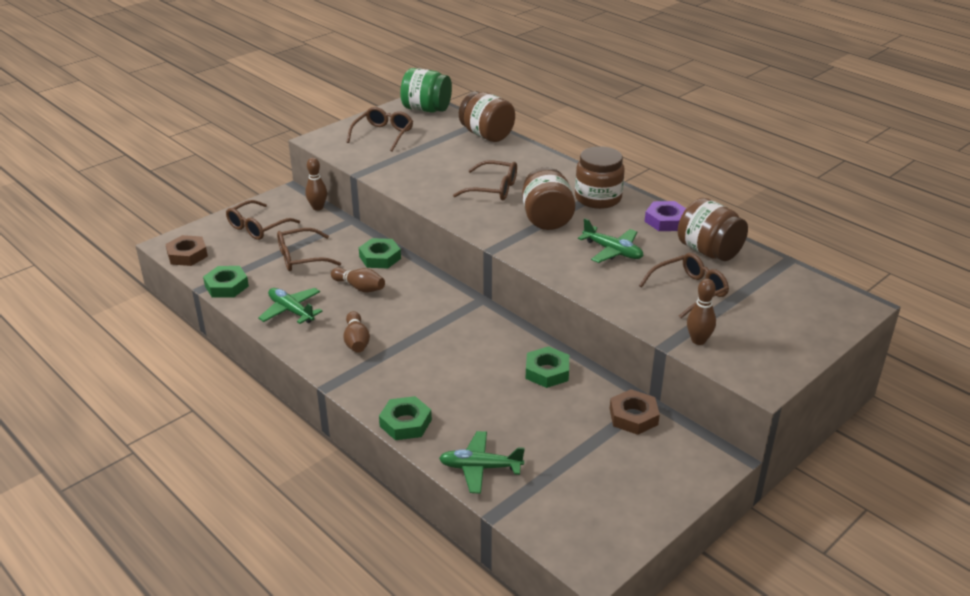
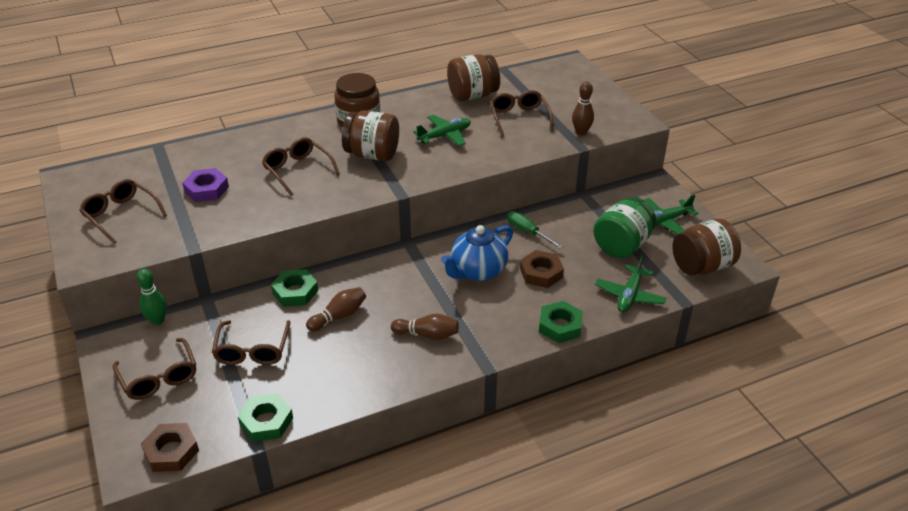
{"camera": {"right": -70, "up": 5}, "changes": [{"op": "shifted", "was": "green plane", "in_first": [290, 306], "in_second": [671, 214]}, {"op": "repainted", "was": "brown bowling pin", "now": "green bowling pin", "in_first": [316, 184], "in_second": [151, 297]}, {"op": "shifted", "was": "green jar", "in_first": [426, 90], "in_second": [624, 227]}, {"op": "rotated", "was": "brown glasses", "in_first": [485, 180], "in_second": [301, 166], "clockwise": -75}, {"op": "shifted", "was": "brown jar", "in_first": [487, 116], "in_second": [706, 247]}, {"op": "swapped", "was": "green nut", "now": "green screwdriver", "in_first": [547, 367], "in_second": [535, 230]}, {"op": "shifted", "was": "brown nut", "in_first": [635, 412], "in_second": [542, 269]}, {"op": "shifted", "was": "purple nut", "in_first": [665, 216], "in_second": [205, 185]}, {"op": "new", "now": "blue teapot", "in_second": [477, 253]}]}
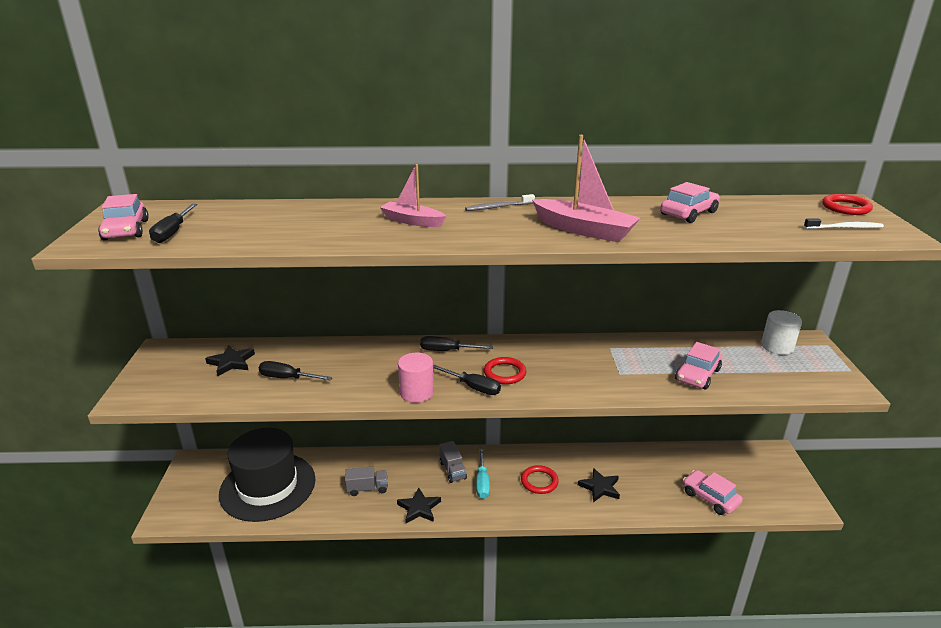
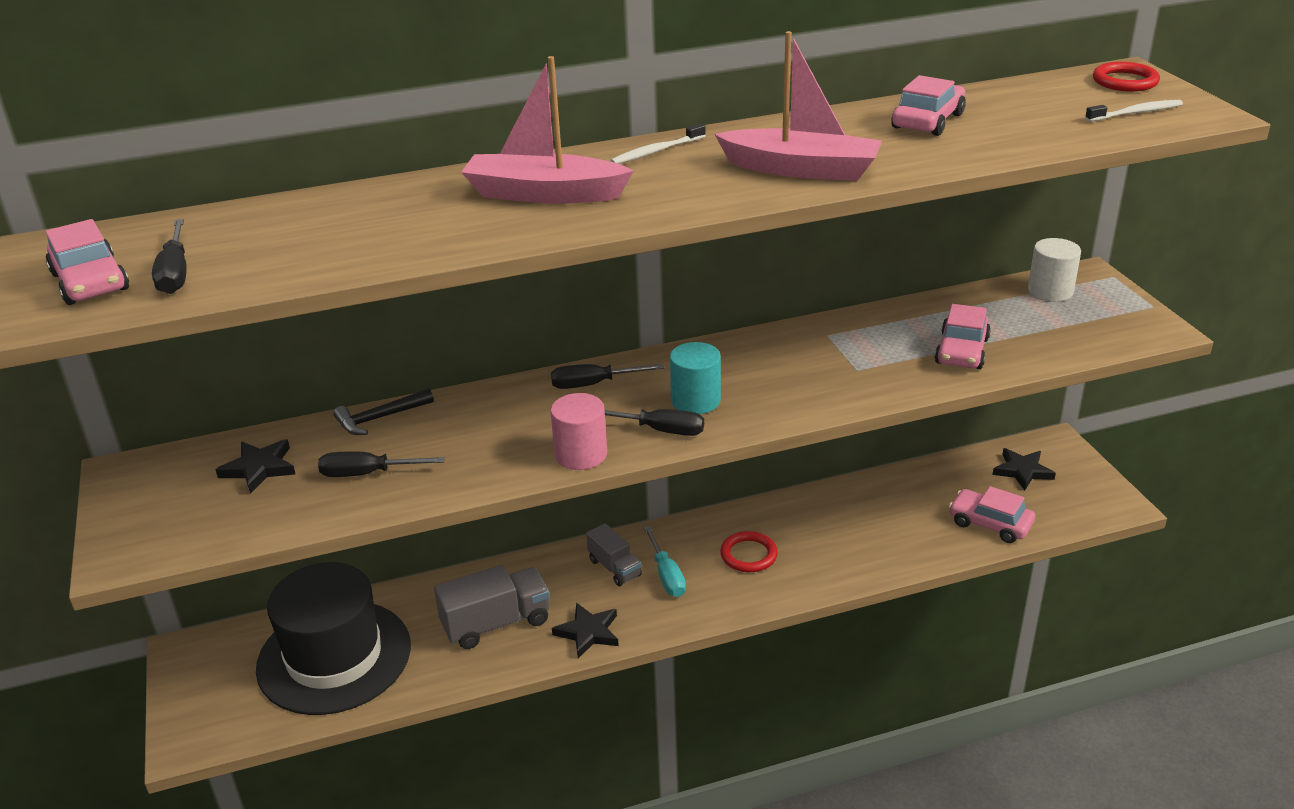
{"camera": {"right": -15, "up": 5}, "changes": [{"op": "scaled", "was": "grey truck", "in_first": [366, 481], "in_second": [492, 607], "ratio": 1.62}, {"op": "scaled", "was": "pink boat", "in_first": [413, 195], "in_second": [547, 130], "ratio": 1.53}, {"op": "repainted", "was": "grey toothbrush", "now": "white toothbrush", "in_first": [500, 202], "in_second": [658, 143]}, {"op": "swapped", "was": "red ring", "now": "turquoise cylinder", "in_first": [505, 370], "in_second": [695, 378]}, {"op": "shifted", "was": "black star", "in_first": [599, 485], "in_second": [1024, 469]}, {"op": "new", "now": "black hammer", "in_second": [383, 411]}]}
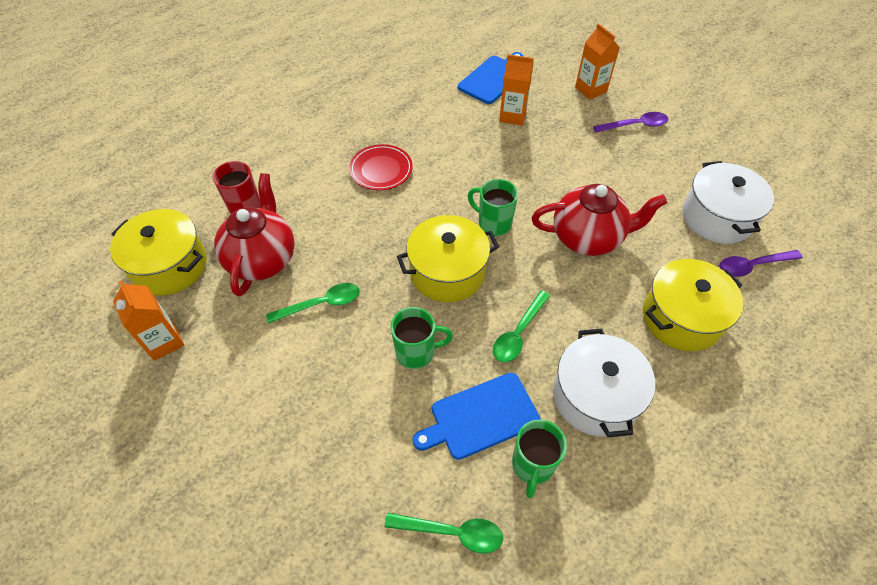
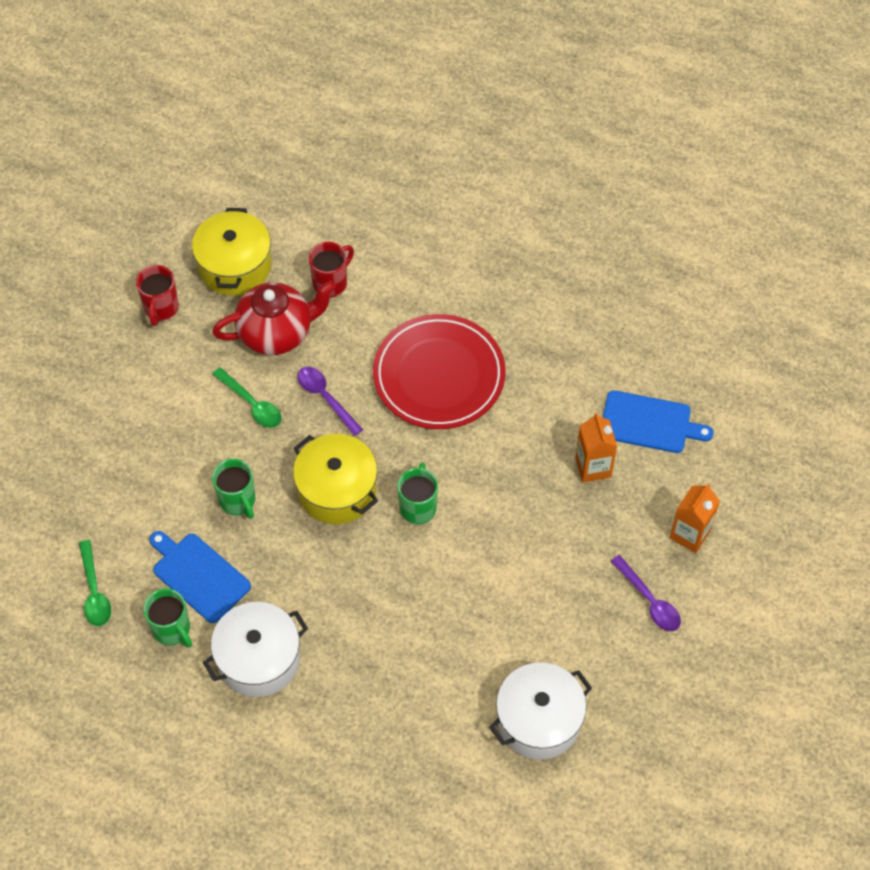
{"camera": {"right": 65, "up": 5}, "changes": [{"op": "swapped", "was": "orange carton", "now": "red mug", "in_first": [148, 320], "in_second": [157, 295]}, {"op": "scaled", "was": "red plate", "in_first": [381, 167], "in_second": [439, 371], "ratio": 1.83}, {"op": "gone", "was": "green spoon", "in_first": [521, 326]}, {"op": "rotated", "was": "green mug", "in_first": [539, 459], "in_second": [167, 618], "clockwise": -120}, {"op": "gone", "was": "red teapot", "in_first": [599, 220]}, {"op": "gone", "was": "yellow pot", "in_first": [693, 305]}, {"op": "shifted", "was": "purple spoon", "in_first": [761, 263], "in_second": [330, 401]}]}
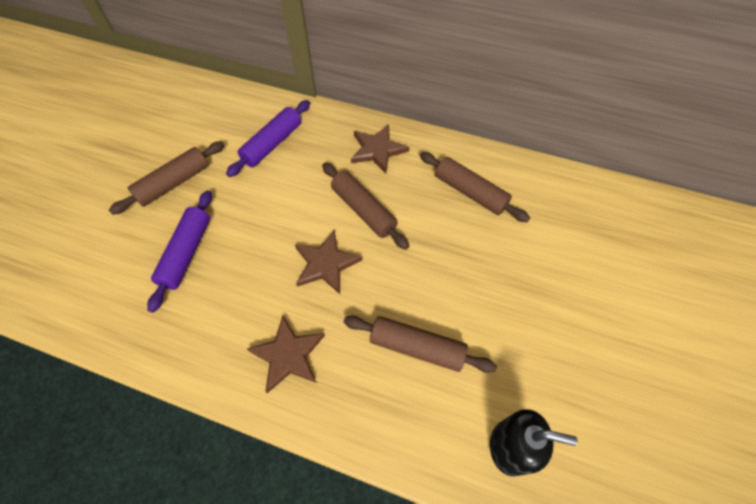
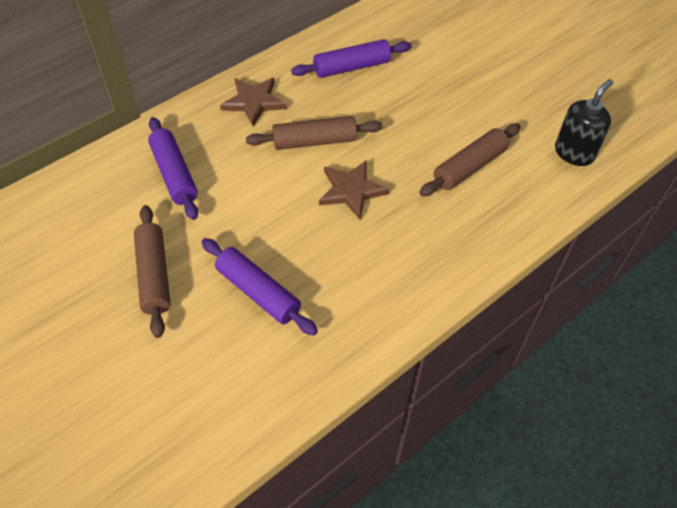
{"camera": {"right": -60, "up": -5}, "changes": [{"op": "gone", "was": "brown star", "in_first": [286, 354]}, {"op": "repainted", "was": "brown rolling pin", "now": "purple rolling pin", "in_first": [475, 187], "in_second": [351, 58]}]}
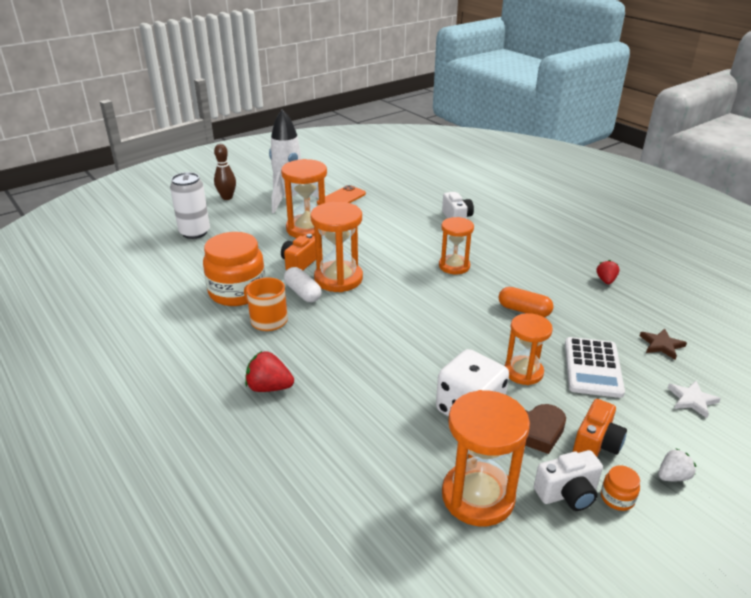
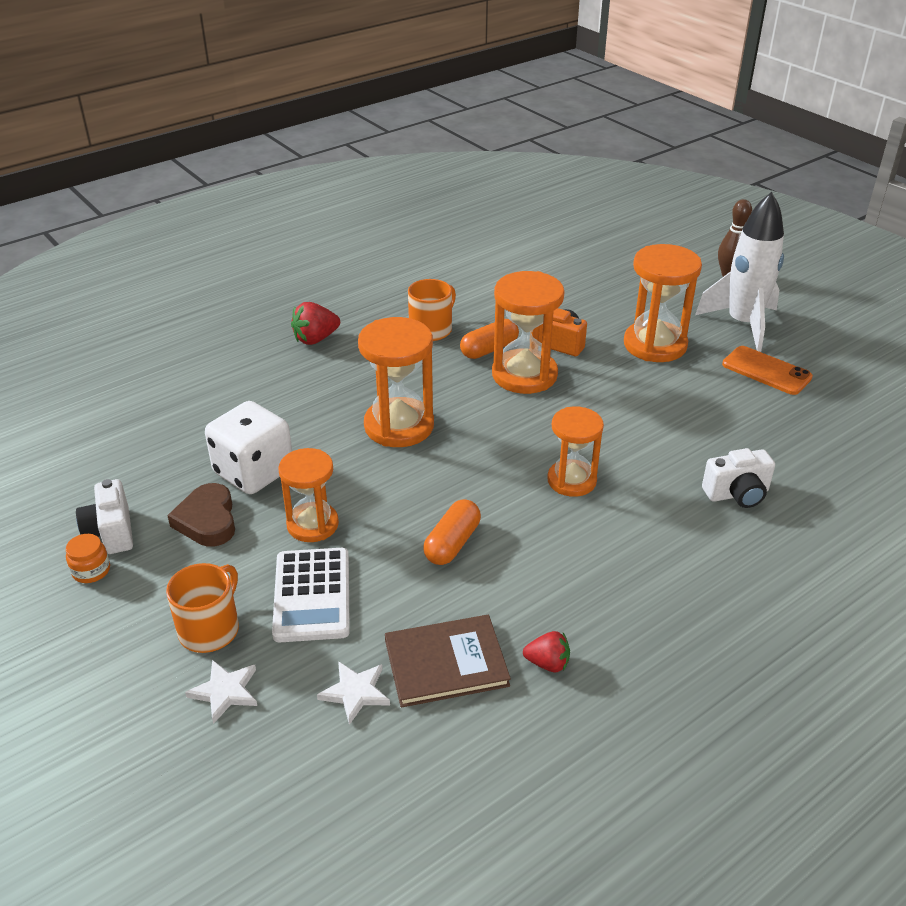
{"camera": {"right": 90, "up": 5}, "changes": [{"op": "gone", "was": "white can", "in_first": [190, 205]}, {"op": "gone", "was": "orange jar", "in_first": [234, 269]}, {"op": "rotated", "was": "red strawberry", "in_first": [269, 371], "in_second": [315, 323], "clockwise": -135}, {"op": "repainted", "was": "white capsule", "now": "orange capsule", "in_first": [303, 284], "in_second": [489, 339]}, {"op": "shifted", "was": "orange hourglass", "in_first": [486, 458], "in_second": [396, 382]}, {"op": "rotated", "was": "white calculator", "in_first": [595, 367], "in_second": [311, 595], "clockwise": -105}, {"op": "gone", "was": "orange camera", "in_first": [600, 428]}, {"op": "repainted", "was": "brown star", "now": "white star", "in_first": [663, 344], "in_second": [353, 693]}, {"op": "gone", "was": "white strawberry", "in_first": [677, 464]}, {"op": "new", "now": "orange mug", "in_second": [202, 608]}, {"op": "new", "now": "brown book", "in_second": [448, 661]}]}
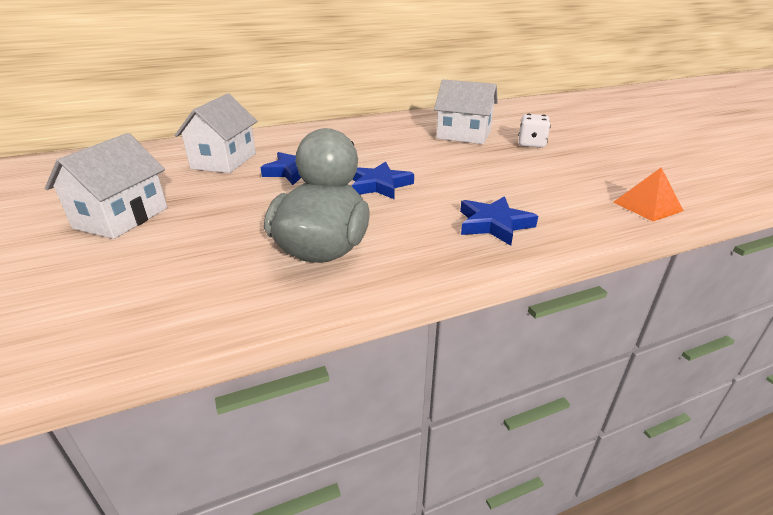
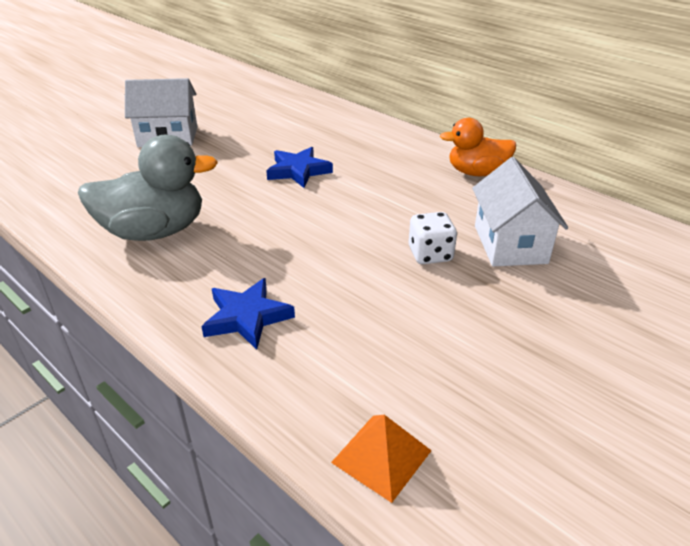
{"camera": {"right": 65, "up": 5}, "changes": [{"op": "gone", "was": "white house", "in_first": [215, 133]}, {"op": "gone", "was": "blue star", "in_first": [383, 180]}, {"op": "shifted", "was": "white dice", "in_first": [534, 131], "in_second": [433, 238]}, {"op": "new", "now": "orange duck", "in_second": [478, 147]}]}
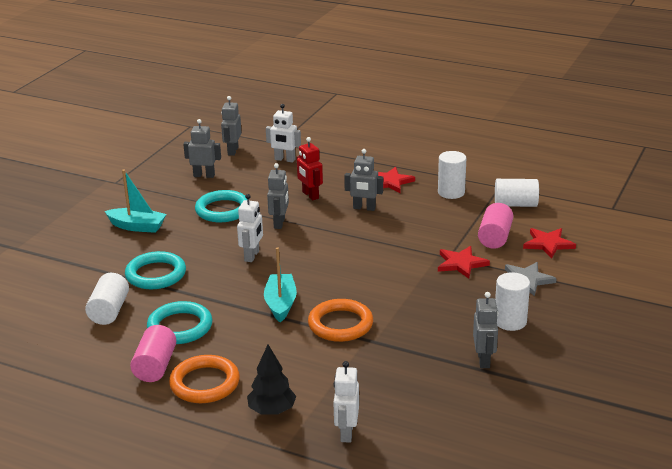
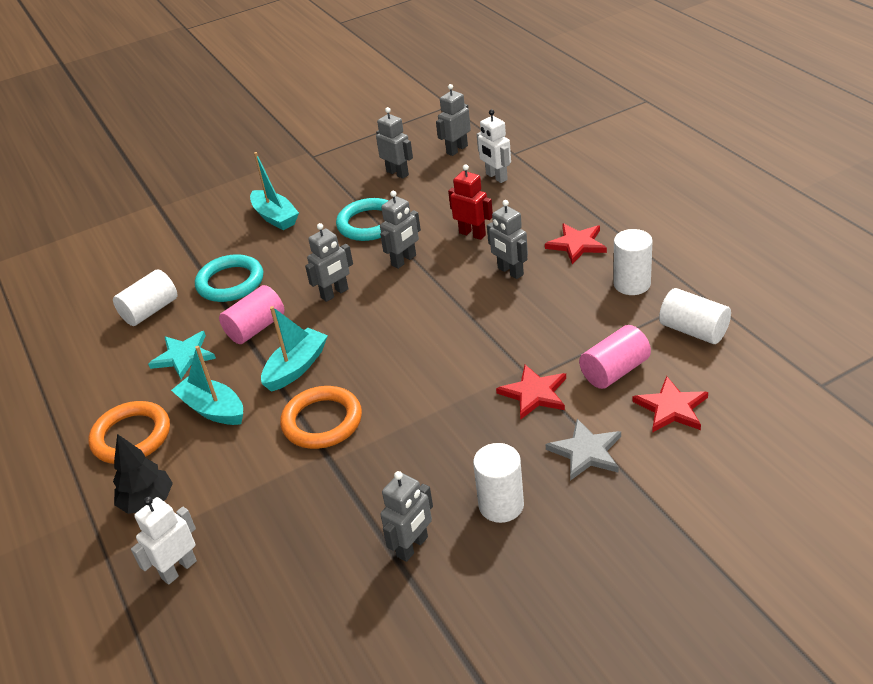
{"camera": {"right": 40, "up": 10}, "changes": [{"op": "shifted", "was": "pink cylinder", "in_first": [153, 353], "in_second": [251, 314]}, {"op": "swapped", "was": "turquoise ring", "now": "turquoise star", "in_first": [179, 322], "in_second": [182, 355]}, {"op": "repainted", "was": "white robot", "now": "grey robot", "in_first": [250, 228], "in_second": [329, 262]}, {"op": "rotated", "was": "red robot", "in_first": [310, 168], "in_second": [470, 202], "clockwise": 120}, {"op": "new", "now": "turquoise boat", "in_second": [207, 385]}]}
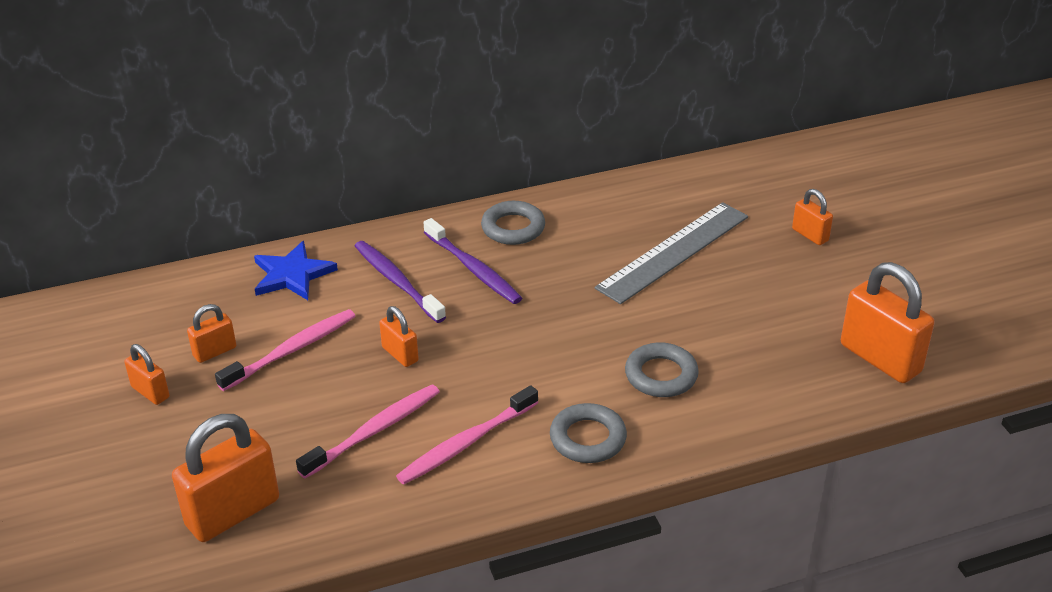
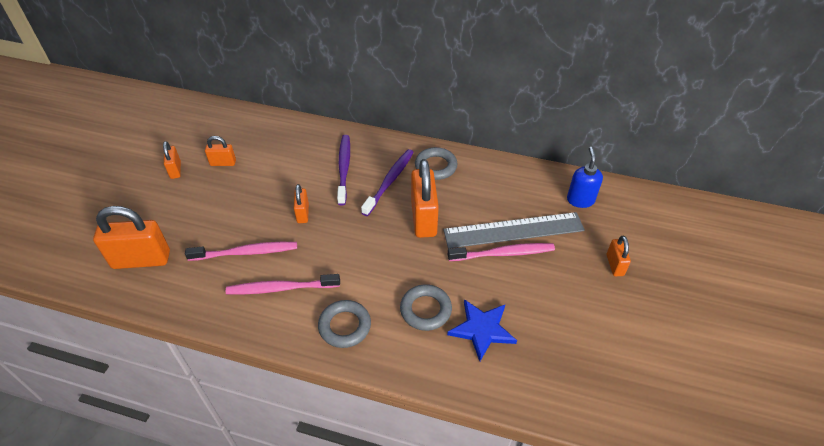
{"camera": {"right": 35, "up": 10}, "changes": [{"op": "shifted", "was": "pink toothbrush", "in_first": [285, 350], "in_second": [501, 252]}, {"op": "shifted", "was": "blue star", "in_first": [296, 270], "in_second": [482, 330]}, {"op": "rotated", "was": "purple toothbrush", "in_first": [473, 261], "in_second": [387, 182], "clockwise": -150}, {"op": "shifted", "was": "orange padlock", "in_first": [888, 322], "in_second": [425, 198]}, {"op": "new", "now": "blue soap dispenser", "in_second": [585, 177]}]}
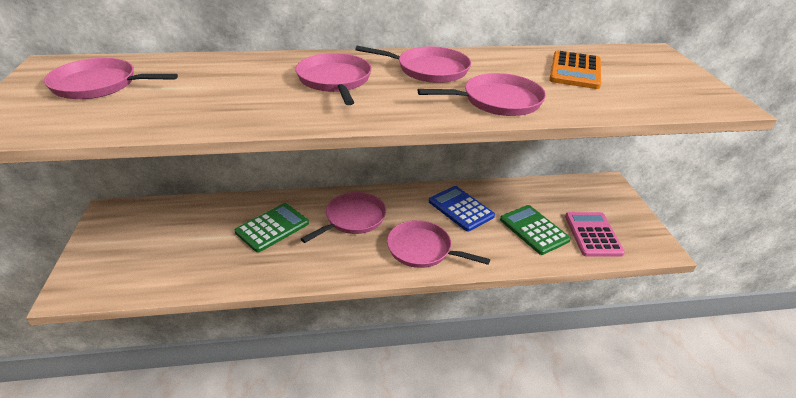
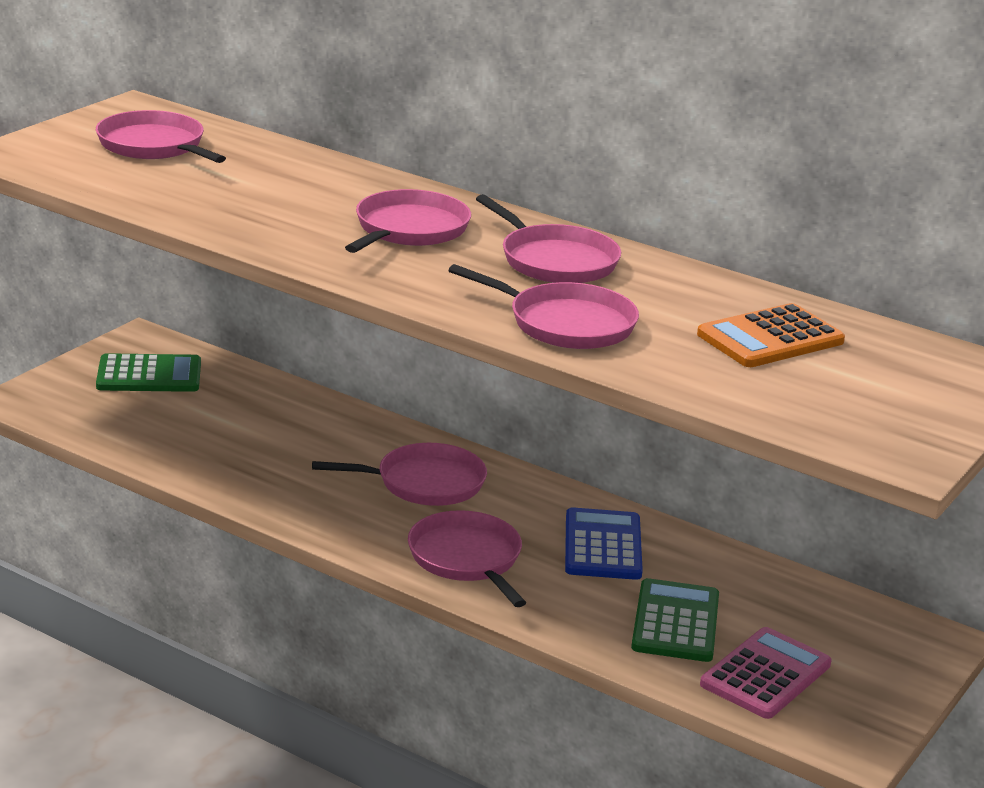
{"camera": {"right": 40, "up": -10}, "changes": [{"op": "shifted", "was": "green calculator", "in_first": [271, 227], "in_second": [148, 372]}]}
